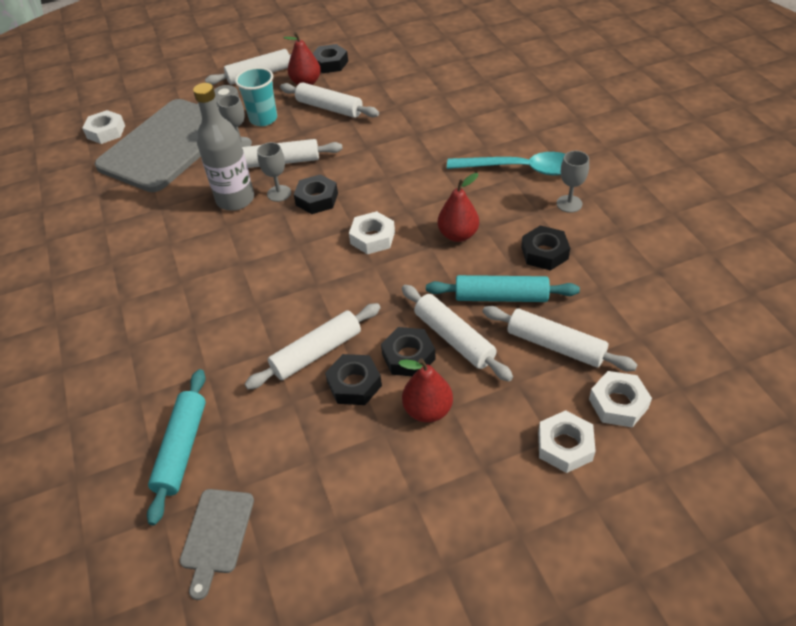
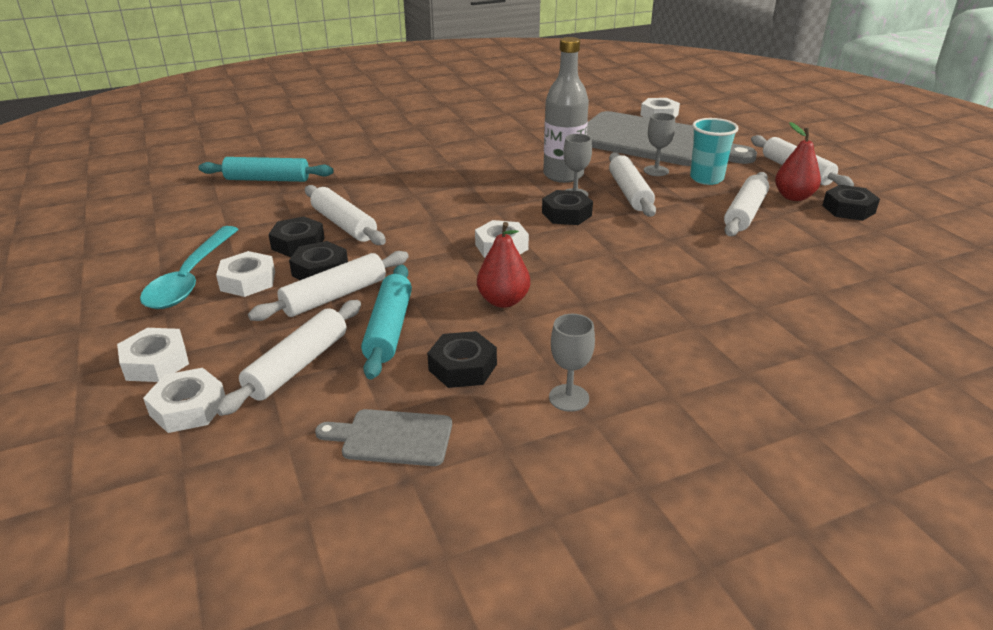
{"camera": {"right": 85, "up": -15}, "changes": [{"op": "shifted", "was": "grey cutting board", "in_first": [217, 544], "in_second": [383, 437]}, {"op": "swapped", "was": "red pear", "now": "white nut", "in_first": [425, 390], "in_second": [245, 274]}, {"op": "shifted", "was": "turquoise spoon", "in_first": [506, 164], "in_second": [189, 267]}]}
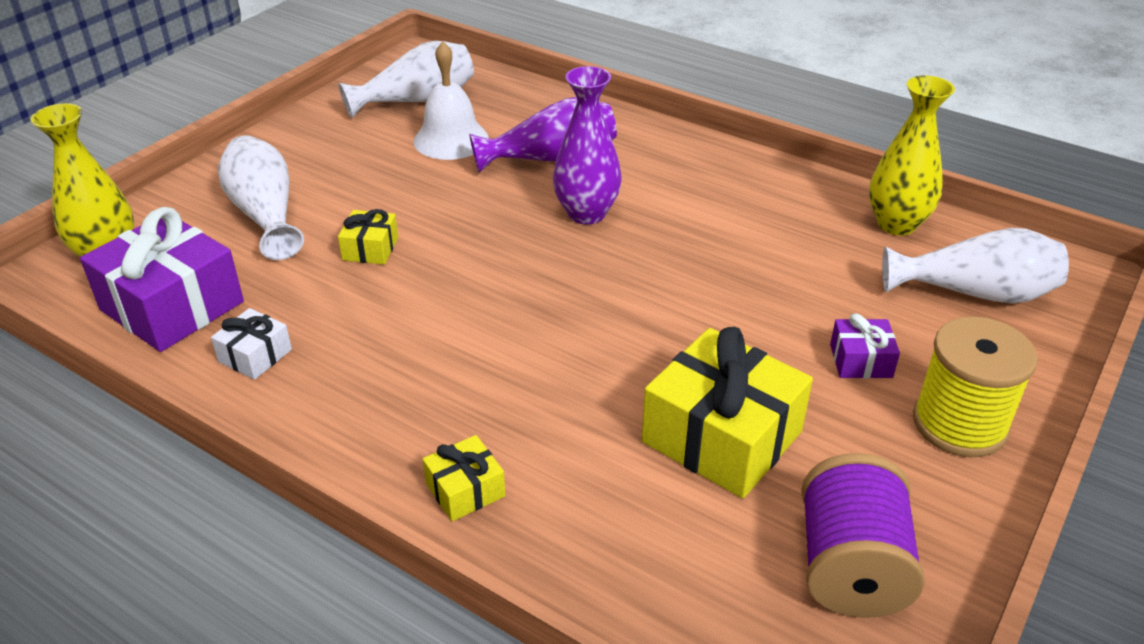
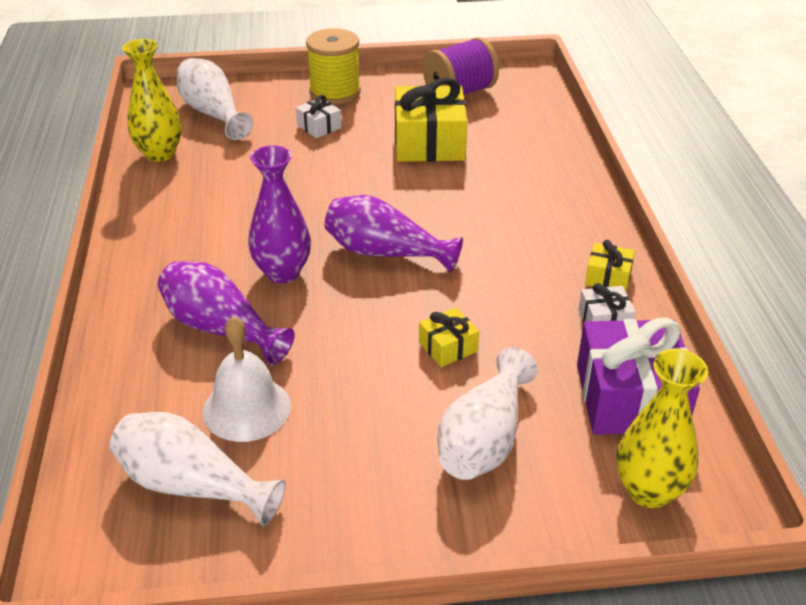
{"camera": {"right": -130, "up": 0}, "changes": [{"op": "shifted", "was": "yellow gift", "in_first": [464, 478], "in_second": [610, 265]}, {"op": "repainted", "was": "purple gift", "now": "white gift", "in_first": [865, 345], "in_second": [319, 116]}, {"op": "new", "now": "purple vase", "in_second": [394, 234]}]}
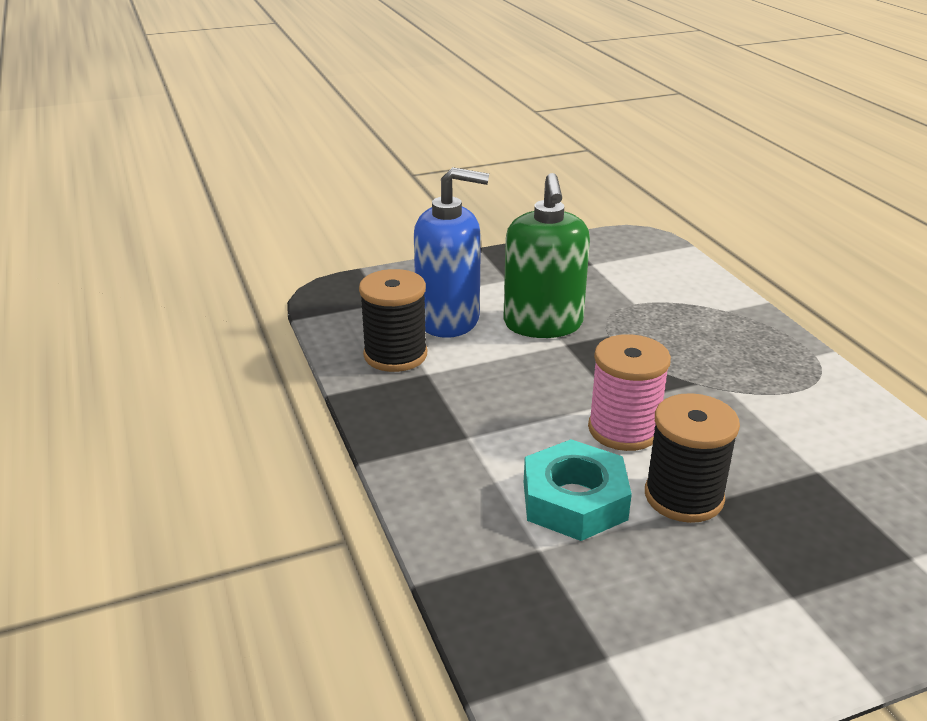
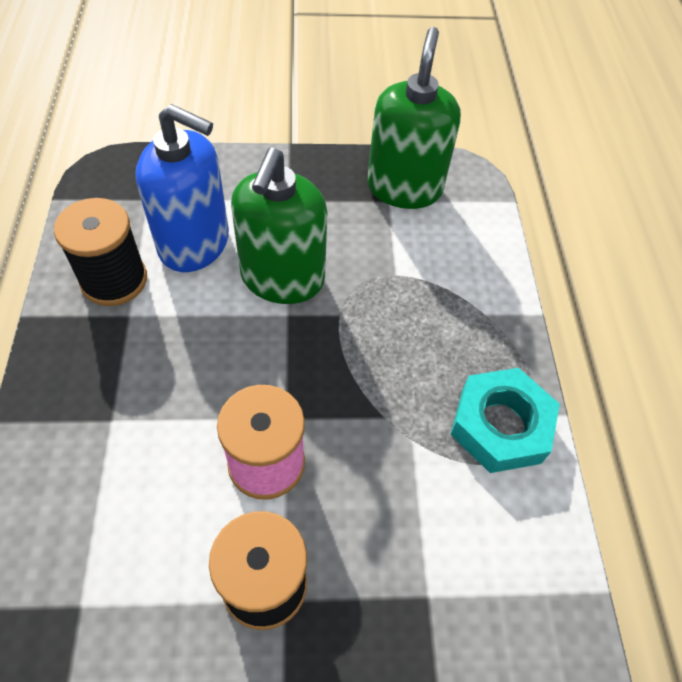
{"camera": {"right": 15, "up": 25}, "changes": [{"op": "shifted", "was": "turquoise nut", "in_first": [578, 490], "in_second": [505, 420]}, {"op": "new", "now": "green soap dispenser", "in_second": [414, 118]}]}
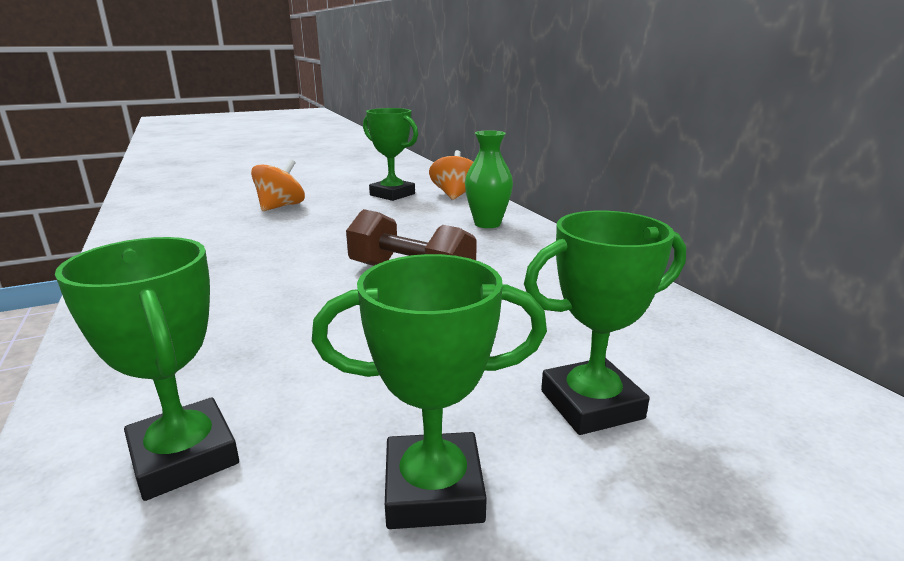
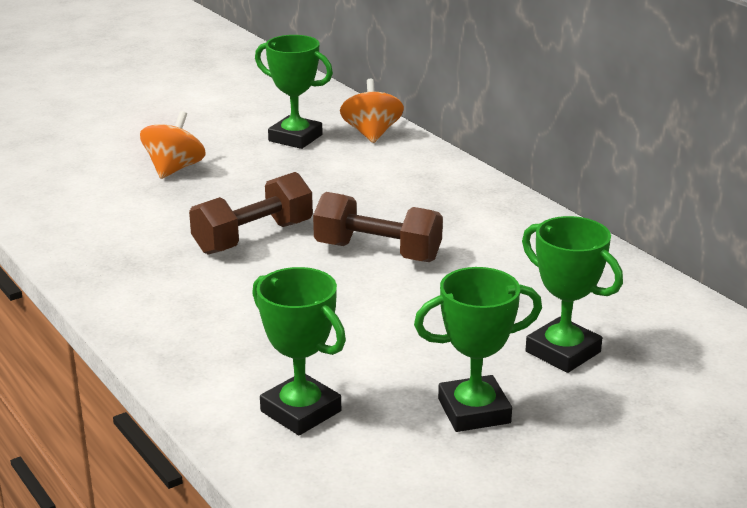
{"camera": {"right": -10, "up": 5}, "changes": [{"op": "gone", "was": "green vase", "in_first": [489, 179]}, {"op": "rotated", "was": "green trophy", "in_first": [605, 323], "in_second": [572, 294], "clockwise": 75}, {"op": "new", "now": "brown dumbbell", "in_second": [251, 213]}]}
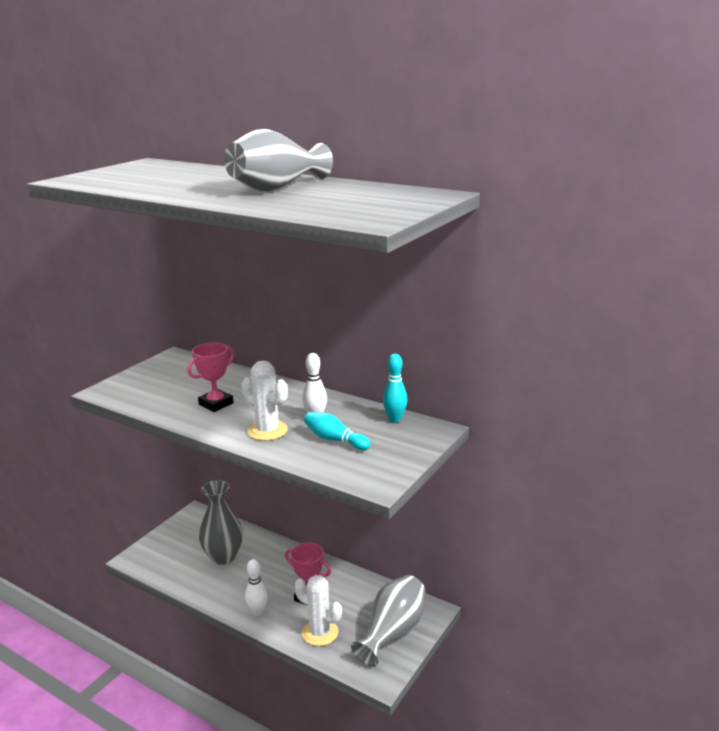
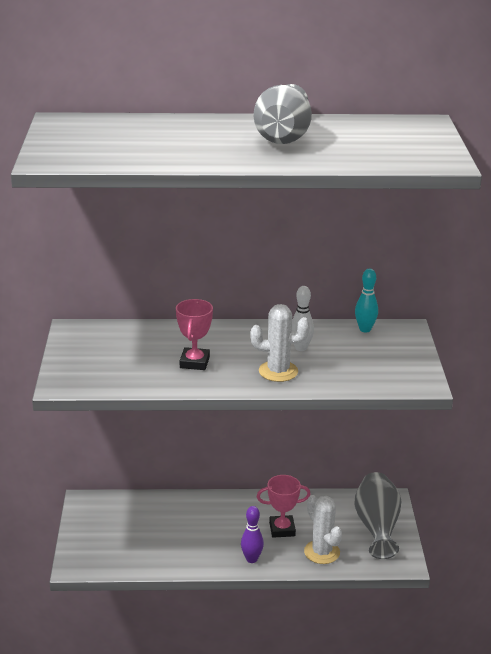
{"camera": {"right": -35, "up": 5}, "changes": [{"op": "gone", "was": "grey vase", "in_first": [221, 522]}, {"op": "repainted", "was": "white bowling pin", "now": "purple bowling pin", "in_first": [256, 587], "in_second": [252, 534]}, {"op": "rotated", "was": "white cactus", "in_first": [318, 610], "in_second": [323, 529], "clockwise": 60}, {"op": "gone", "was": "turquoise bowling pin", "in_first": [337, 431]}]}
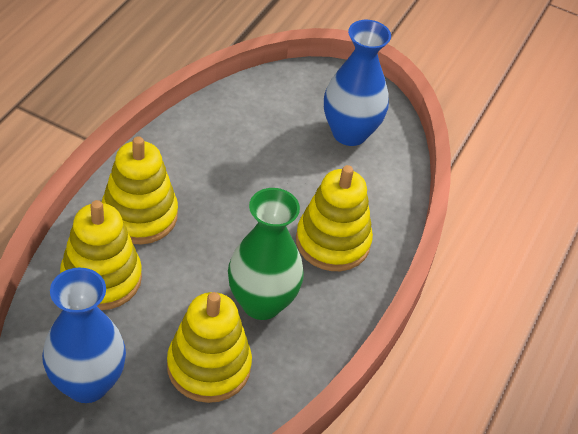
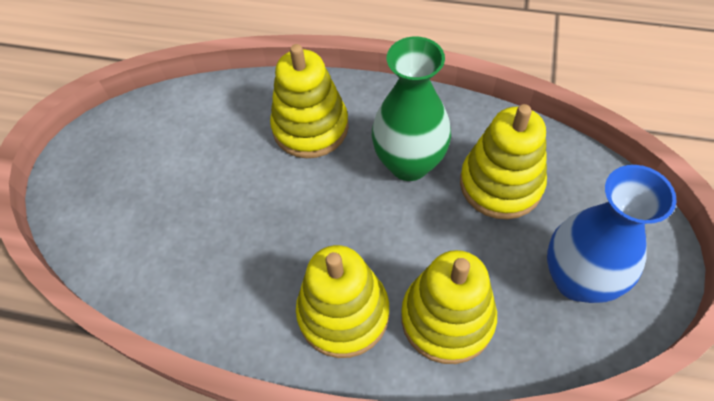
{"camera": {"right": -95, "up": 10}, "changes": [{"op": "gone", "was": "blue vase", "in_first": [357, 83]}]}
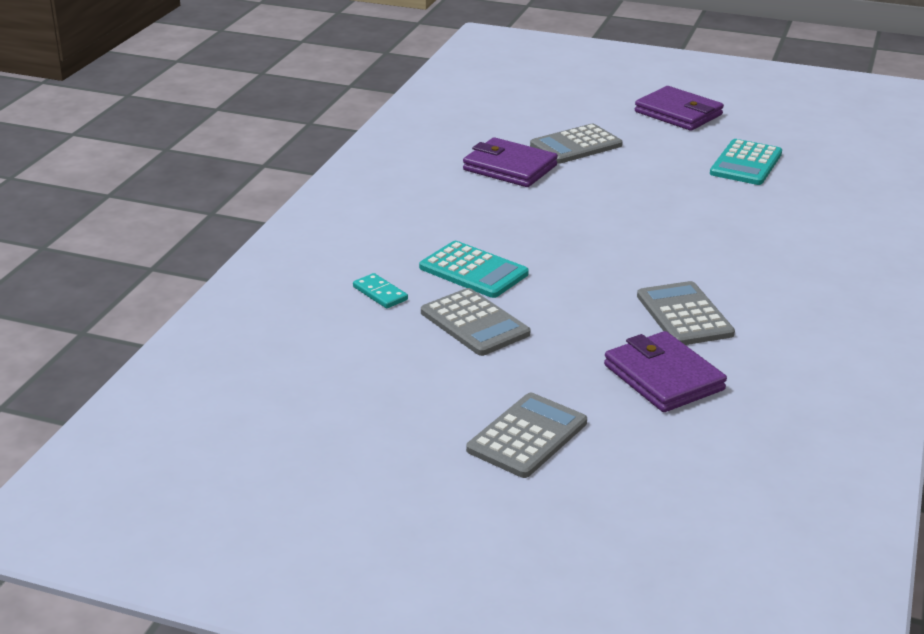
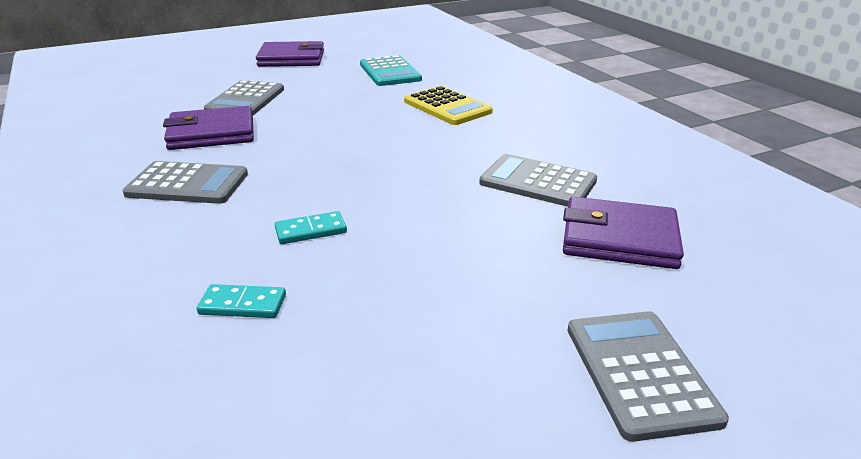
{"camera": {"right": -45, "up": 0}, "changes": [{"op": "swapped", "was": "turquoise calculator", "now": "turquoise domino", "in_first": [474, 269], "in_second": [311, 227]}, {"op": "shifted", "was": "grey calculator", "in_first": [475, 322], "in_second": [185, 182]}, {"op": "new", "now": "yellow calculator", "in_second": [448, 105]}]}
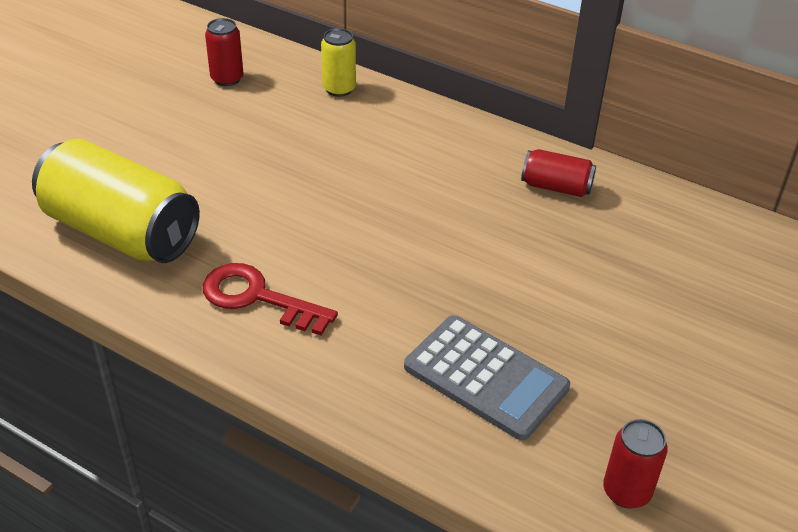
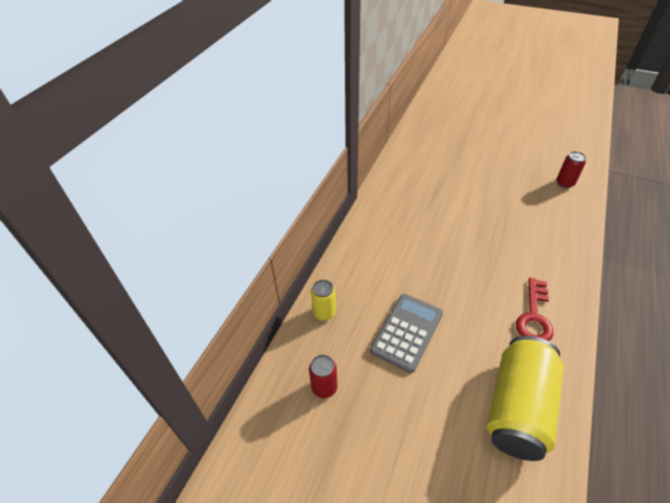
{"camera": {"right": -95, "up": 5}, "changes": [{"op": "shifted", "was": "grey calculator", "in_first": [487, 378], "in_second": [406, 333]}, {"op": "gone", "was": "red can", "in_first": [558, 173]}]}
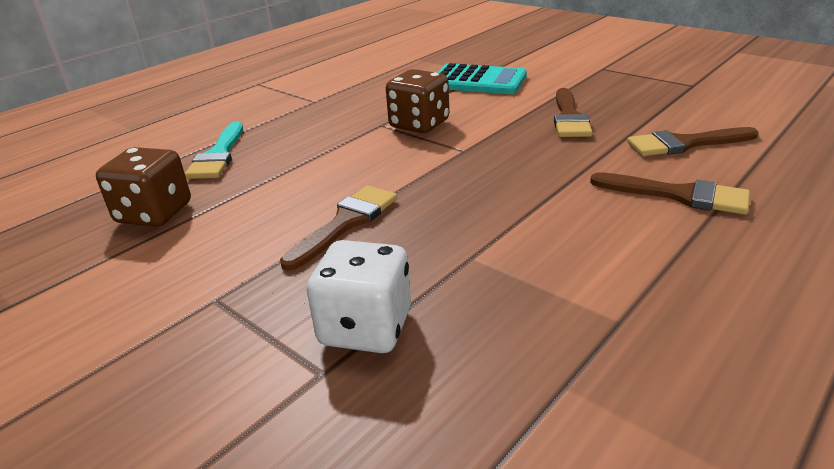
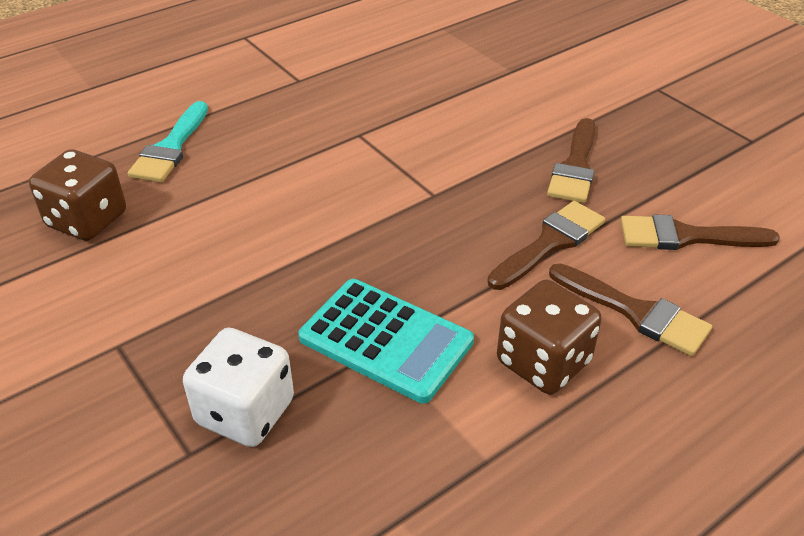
{"camera": {"right": 10, "up": 10}, "changes": [{"op": "shifted", "was": "brown brush", "in_first": [338, 228], "in_second": [546, 245]}, {"op": "shifted", "was": "brown dice", "in_first": [417, 101], "in_second": [549, 337]}, {"op": "shifted", "was": "turquoise calculator", "in_first": [482, 78], "in_second": [386, 341]}]}
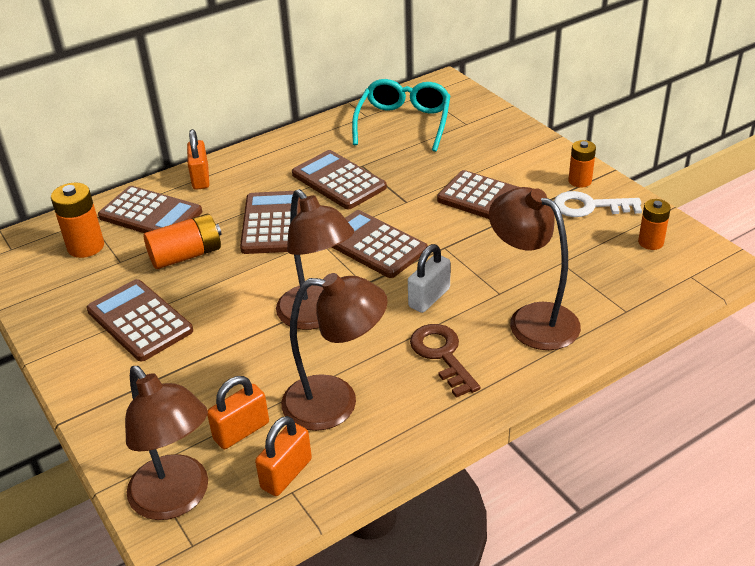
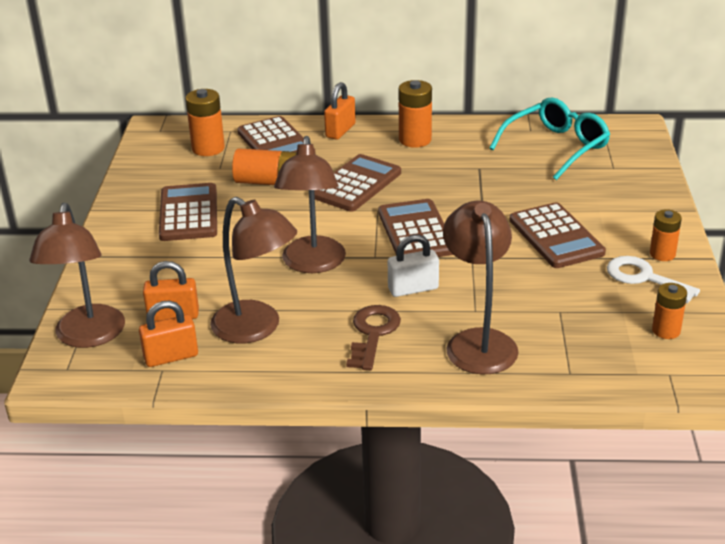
{"camera": {"right": 35, "up": -5}, "changes": [{"op": "gone", "was": "brown calculator", "in_first": [339, 180]}, {"op": "new", "now": "orange battery", "in_second": [415, 114]}]}
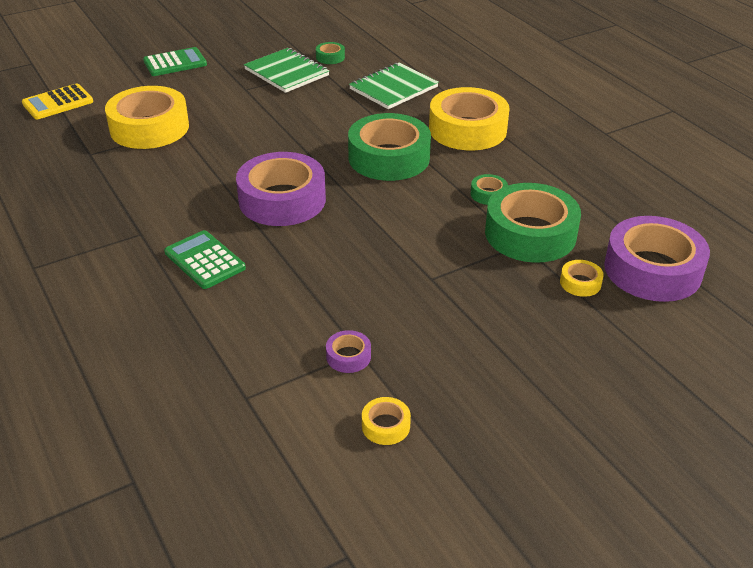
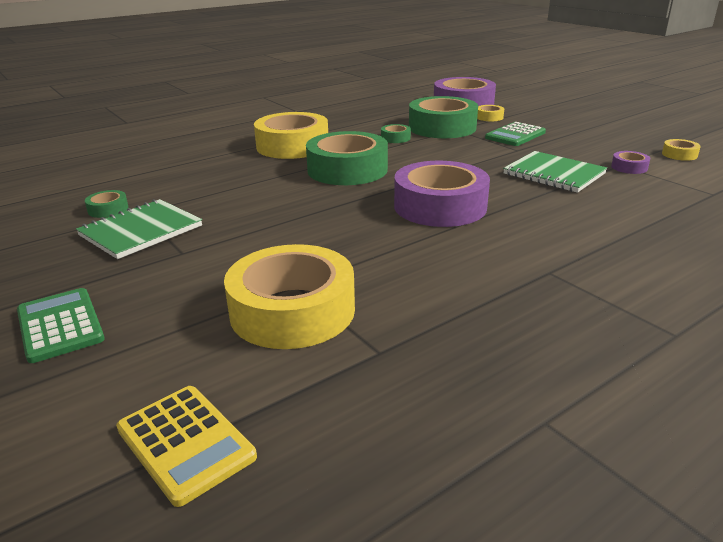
{"camera": {"right": -95, "up": -10}, "changes": [{"op": "shifted", "was": "green calculator", "in_first": [205, 259], "in_second": [515, 134]}, {"op": "shifted", "was": "green notebook", "in_first": [394, 85], "in_second": [555, 172]}]}
